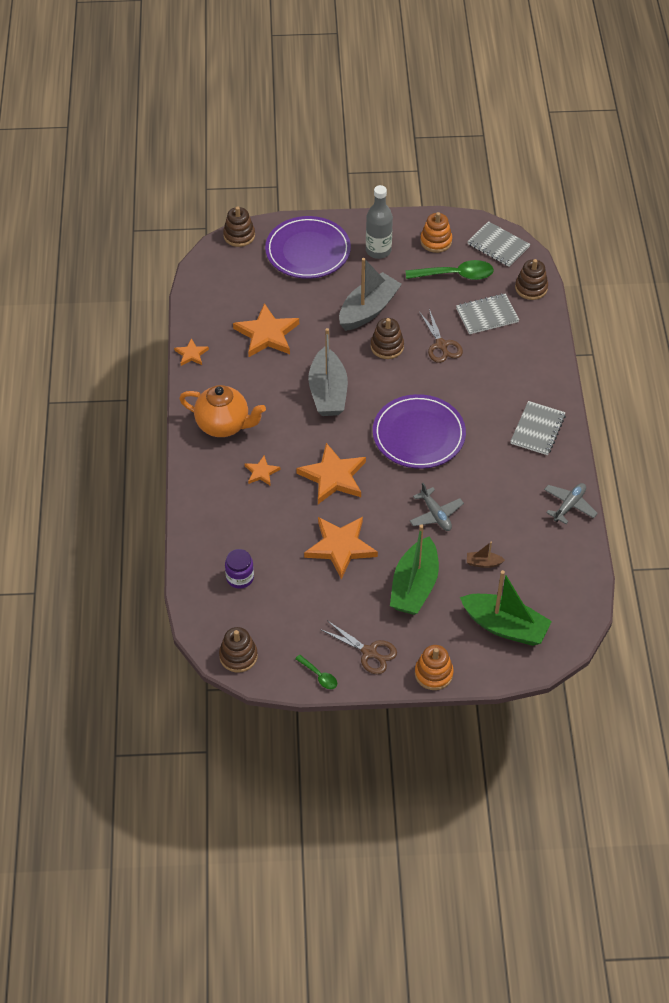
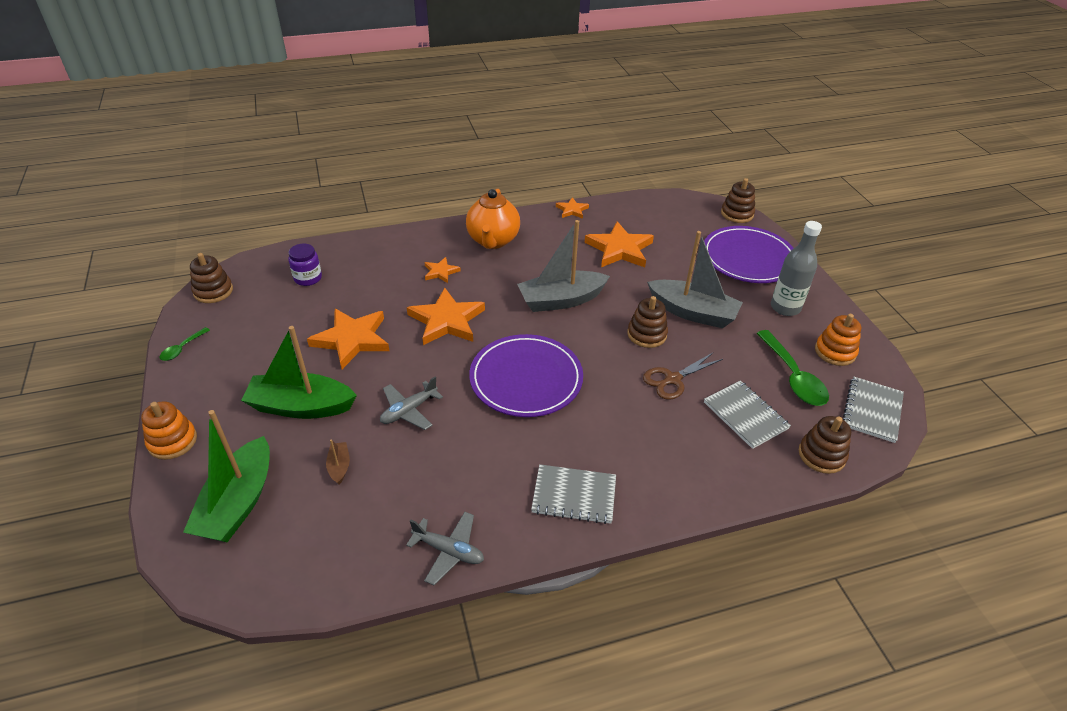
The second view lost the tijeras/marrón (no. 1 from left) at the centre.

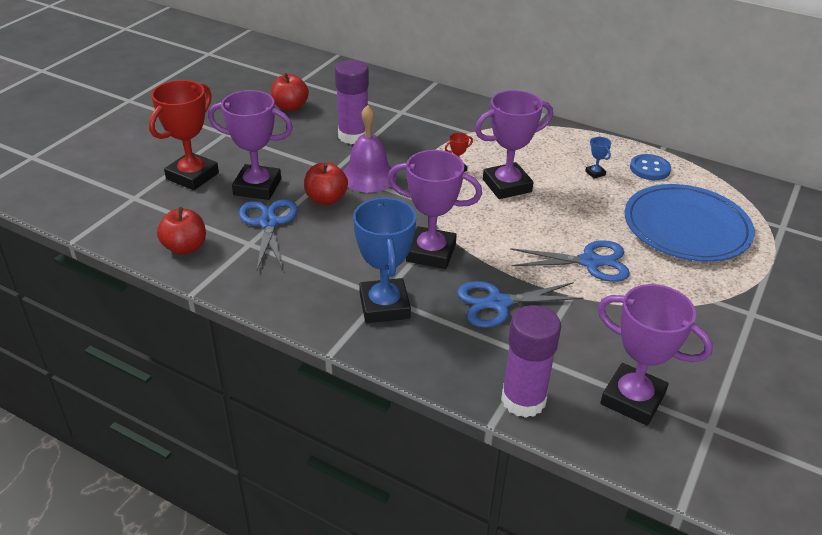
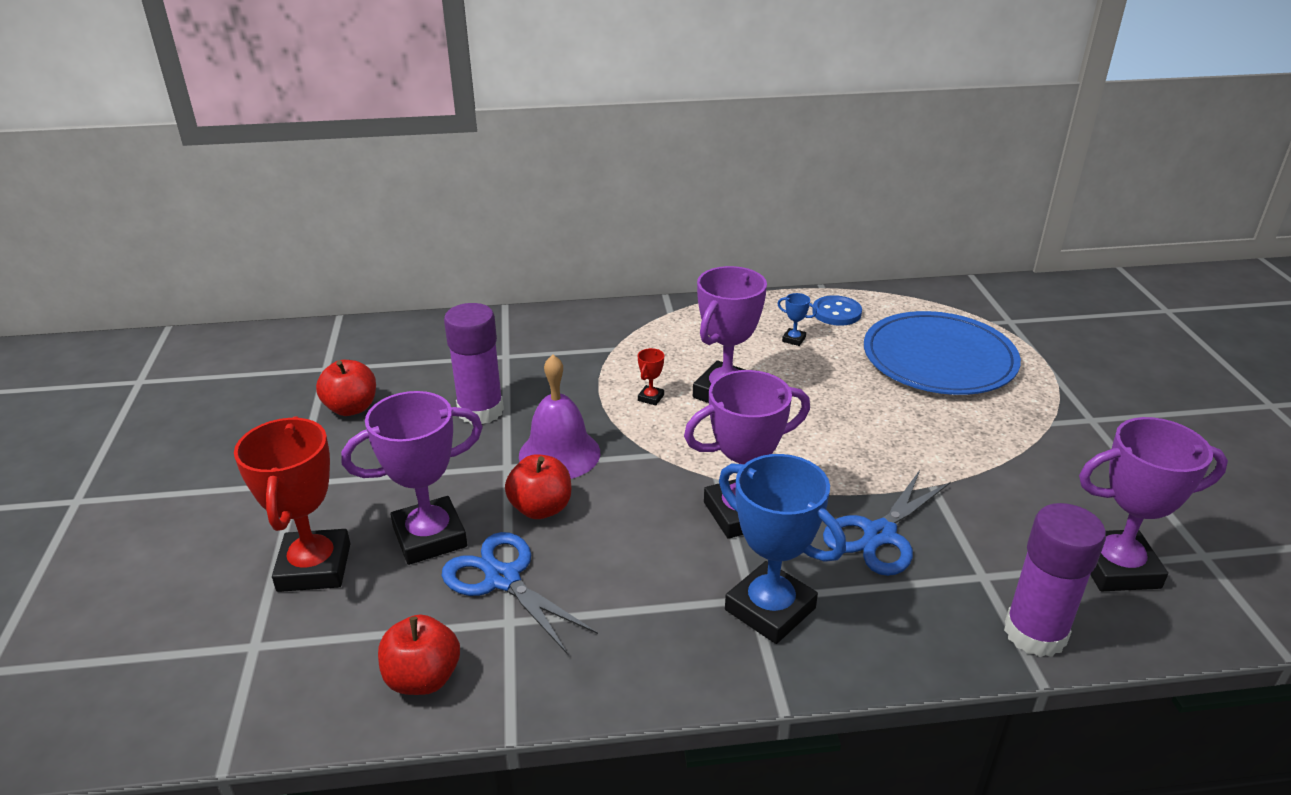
The second view lost the tijeras/azul (no. 3 from left) at the middle right.

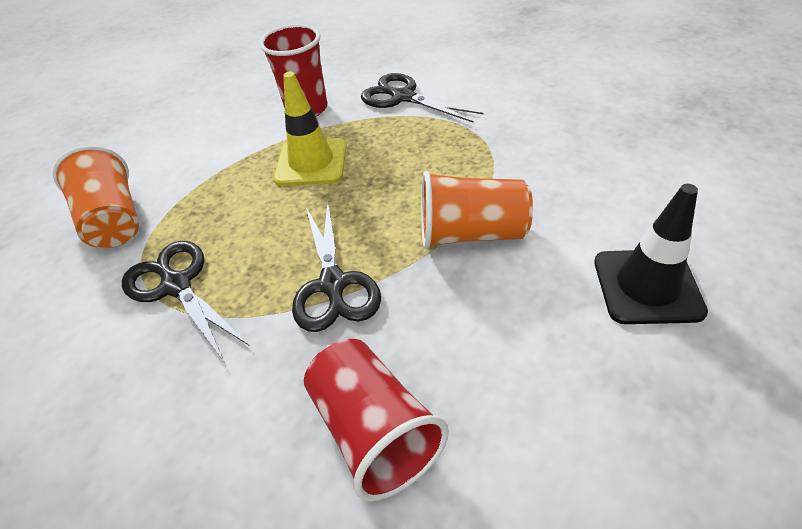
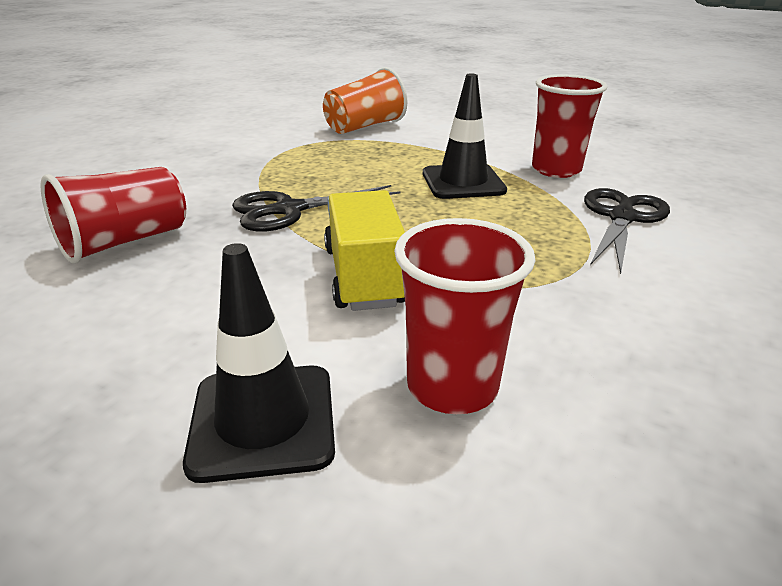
The second view lost the tijeras/negro (no. 1 from left) at the middle left.
What was the cono de tráfico/amarillo at the top centre turned into the cono de tráfico/negro (no. 2 from left) at the top centre.
Where the vaso/naranja (no. 2 from left) stood at the centre, the camión/amarillo came to stand at the centre.
The second view gained the vaso/rojo (no. 2 from left) at the centre.

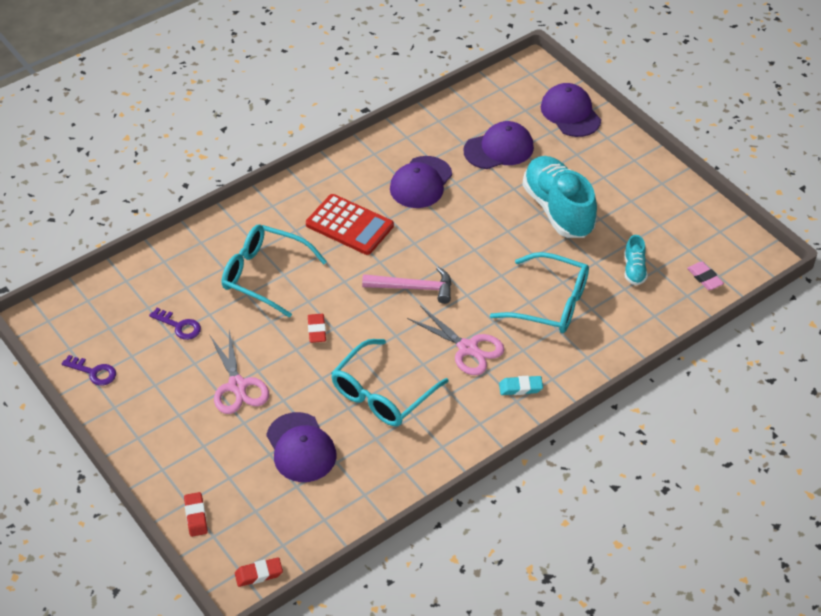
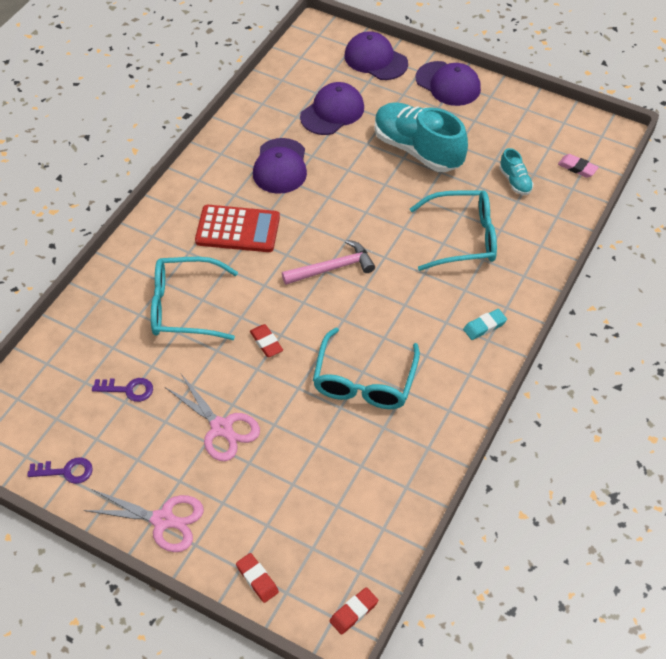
The gorra/morado (no. 1 from left in the first image) ended up elsewhere, having gone from the bottom centre to the top right.
The tijeras/rosa (no. 2 from left in the first image) ended up elsewhere, having gone from the centre to the bottom left.

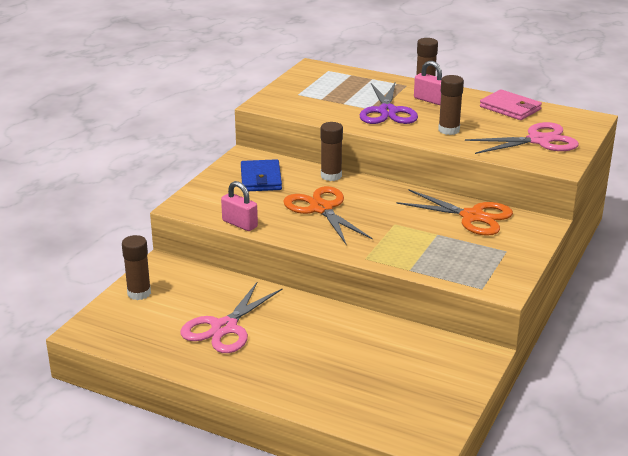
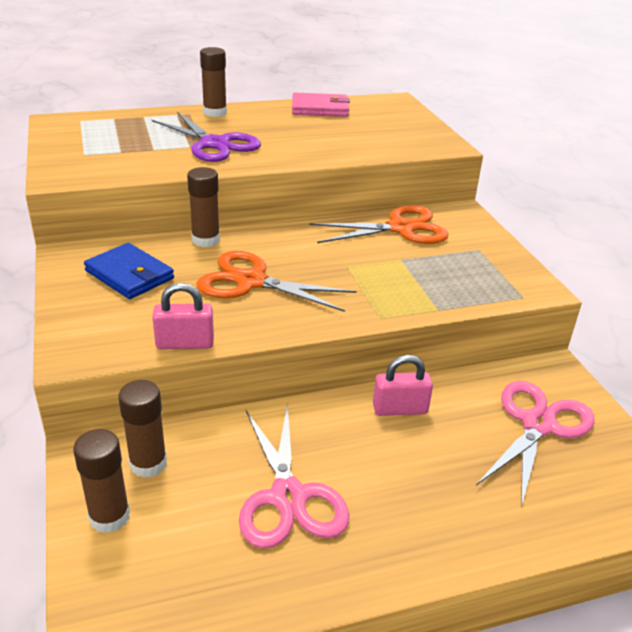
The candado/rosa (no. 2 from left) ended up elsewhere, having gone from the top right to the centre.
The barra de pegamento/marrón (no. 4 from left in the first image) ended up elsewhere, having gone from the top right to the bottom left.
The tijeras/rosa (no. 2 from left) ended up elsewhere, having gone from the top right to the bottom right.

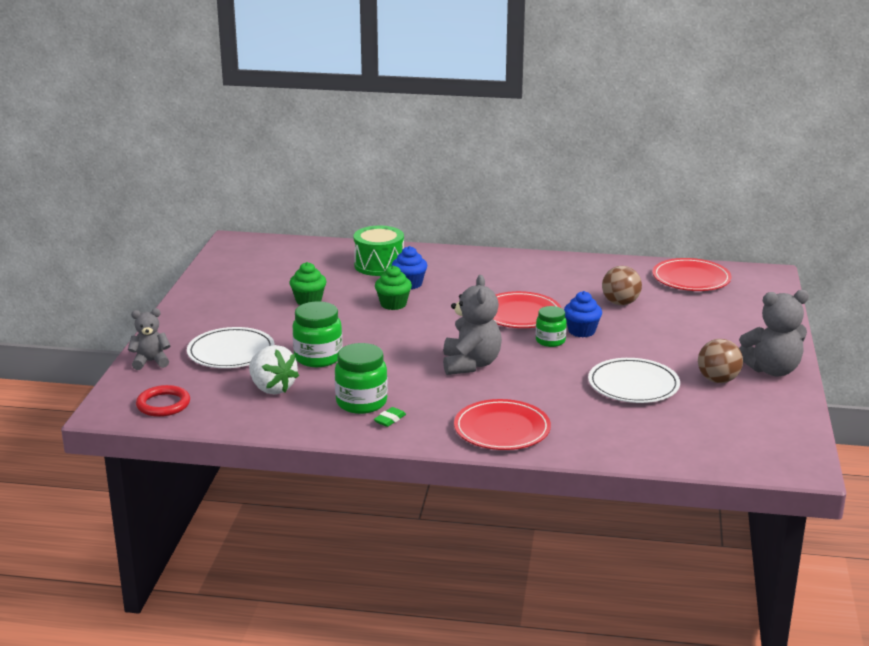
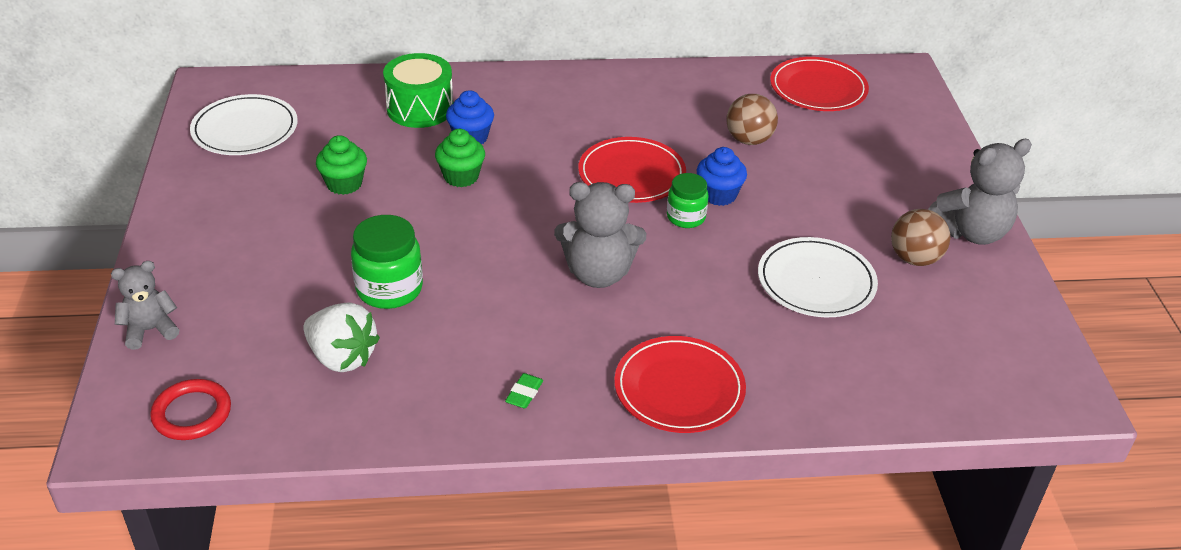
The plato/blanco (no. 1 from left) ended up elsewhere, having gone from the middle left to the top left.
The second view lost the tarro/verde (no. 2 from left) at the centre.
The osito/gris (no. 2 from left) at the centre ended up facing another way, 105 degrees clockwise from before.

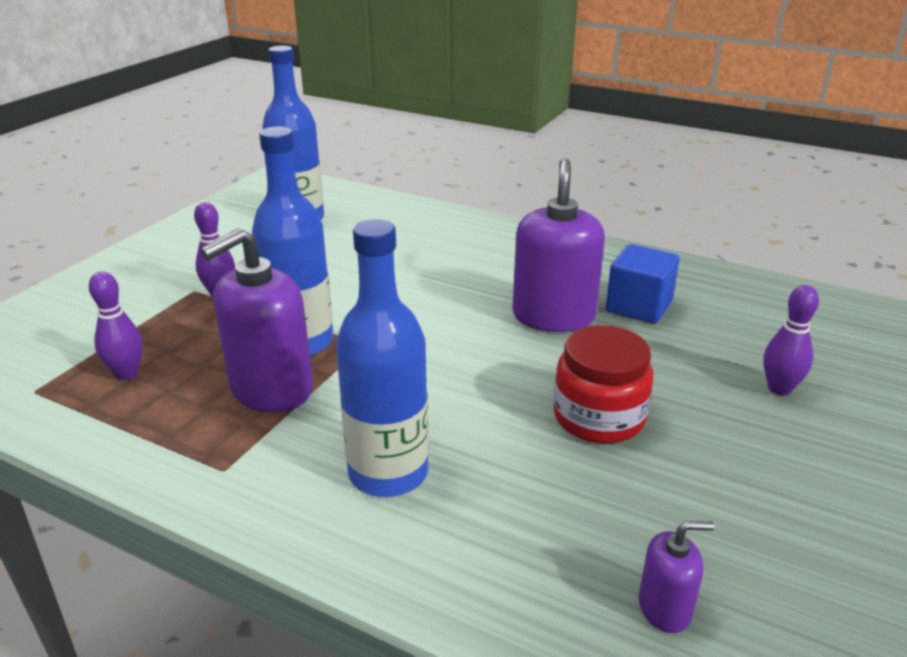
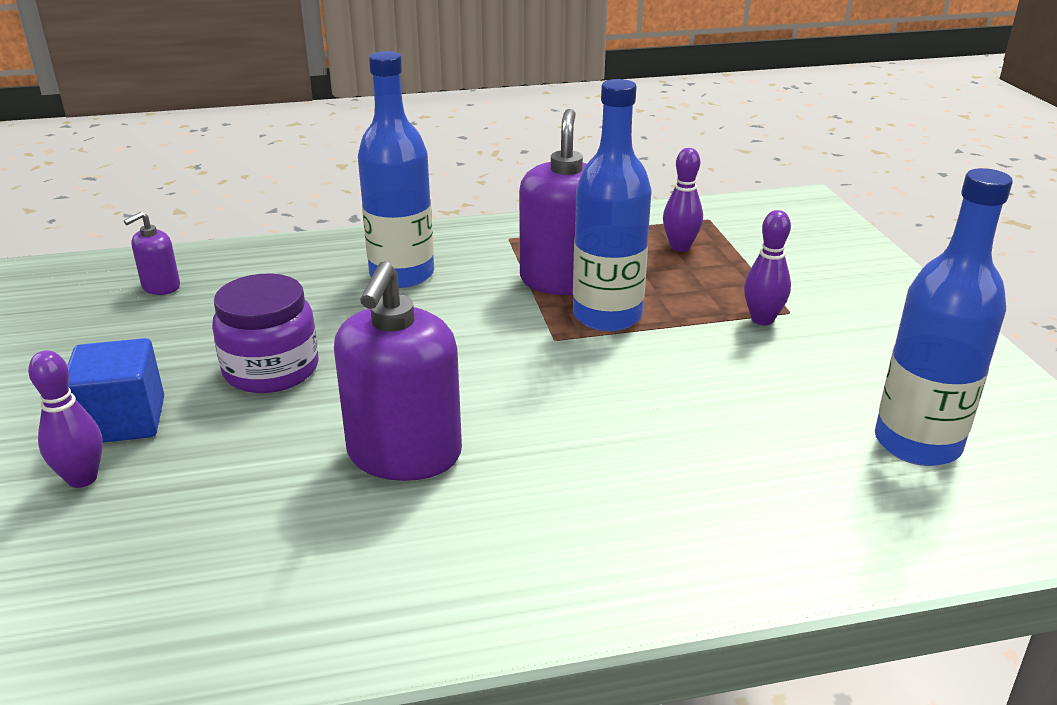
The dispensador de jabón/morado (no. 2 from left) at the centre ended up facing another way, 45 degrees clockwise from before.
What was the tarro/rojo at the centre turned into the tarro/morado at the middle left.
The cubo/azul ended up elsewhere, having gone from the middle right to the middle left.

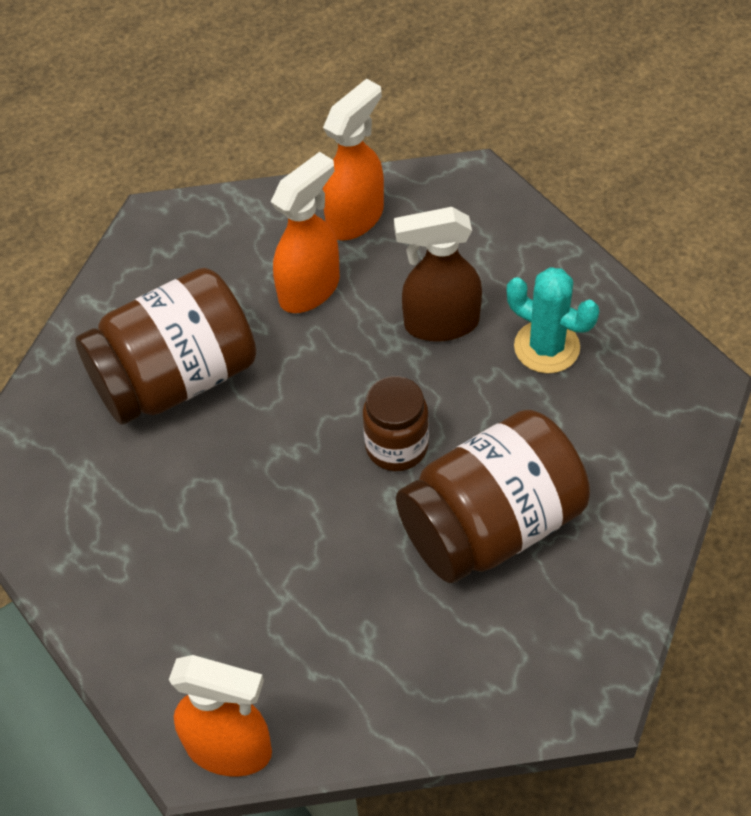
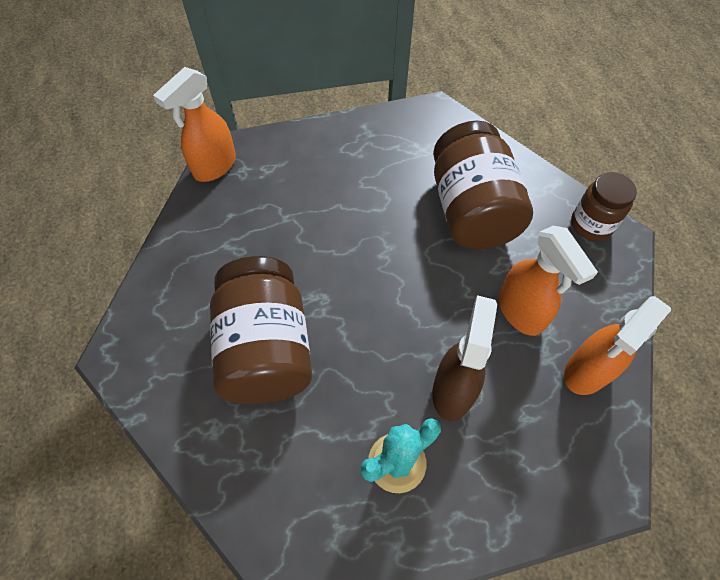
The pulverizador/naranja (no. 3 from left) at the top centre ended up facing another way, 75 degrees clockwise from before.
The tarro/marrón (no. 2 from left in the first image) ended up elsewhere, having gone from the centre to the middle right.

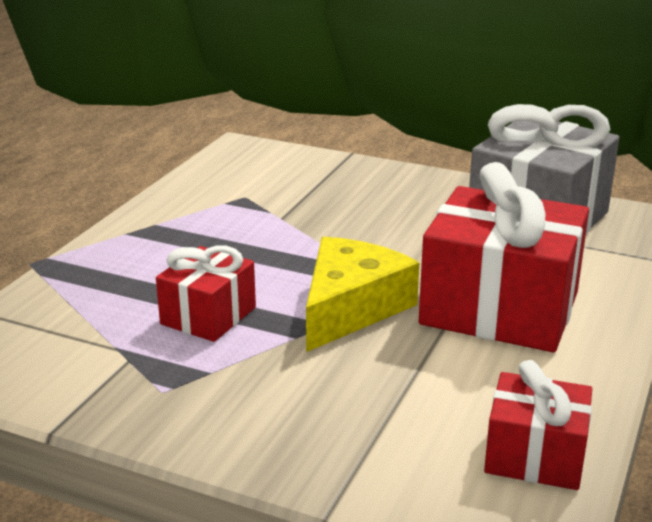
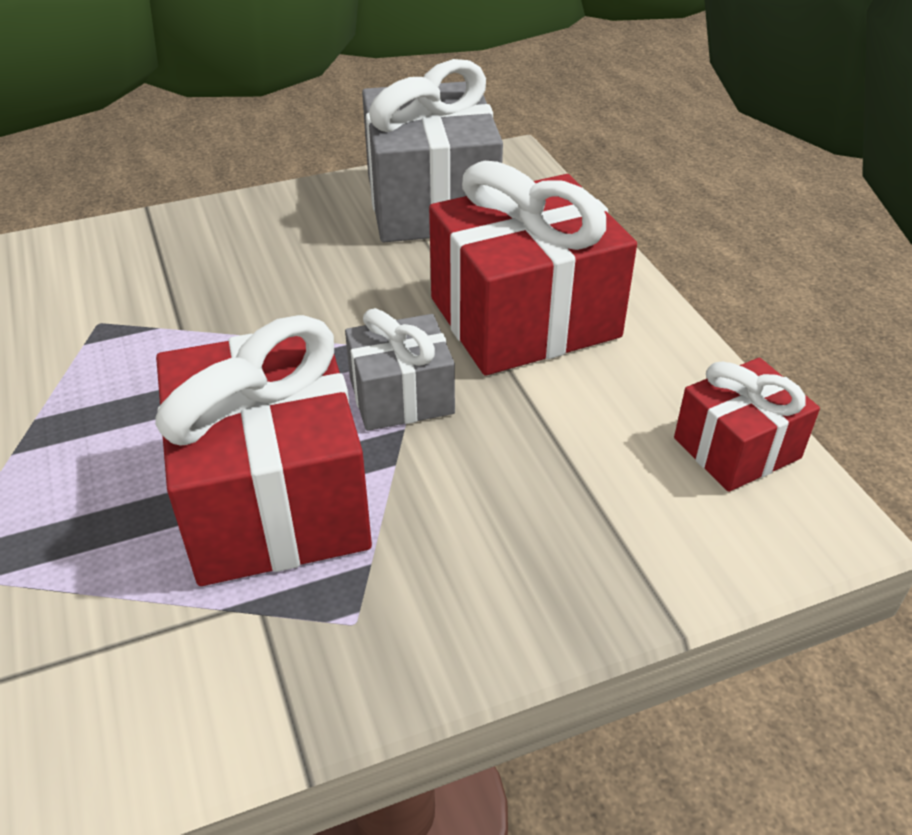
The size of the regalo/rojo (no. 1 from left) at the middle left changed by a factor of 1.84.
Where the queso/amarillo stood at the centre, the regalo/gris (no. 1 from left) came to stand at the centre.

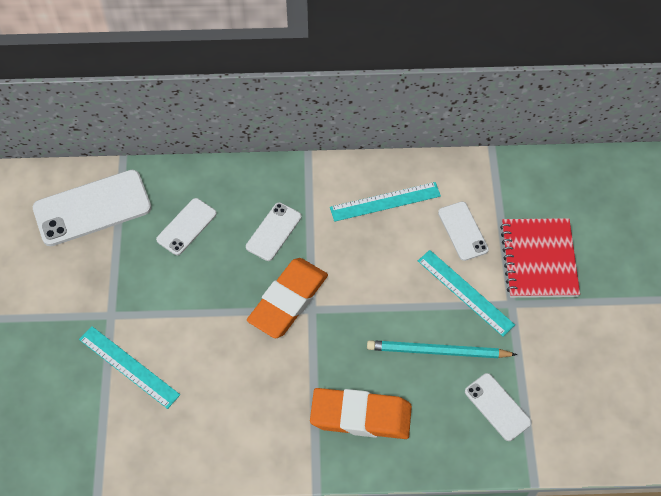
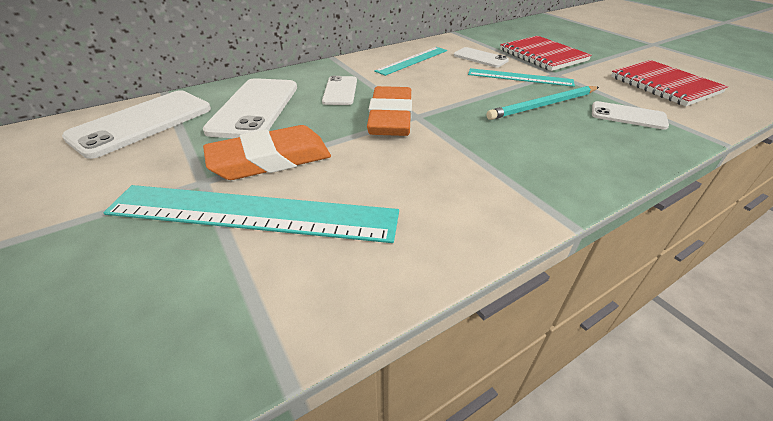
The size of the regla/turquesa (no. 1 from left) at the bottom left changed by a factor of 1.72.
The size of the móvil/blanco (no. 2 from left) at the middle left changed by a factor of 1.78.
The goma de borrar/naranja (no. 2 from left in the first image) ended up elsewhere, having gone from the bottom centre to the centre.
The second view gained the cuaderno/rojo (no. 2 from left) at the top right.

